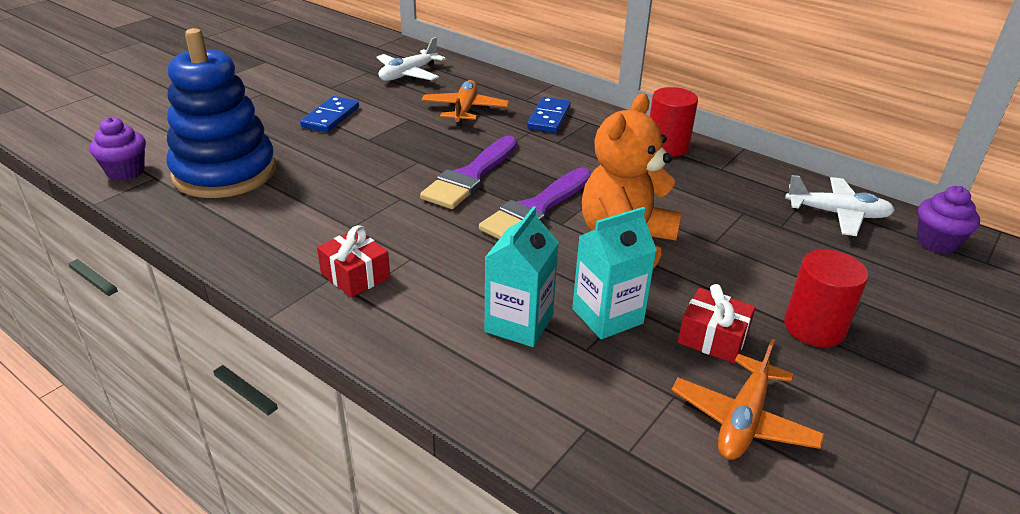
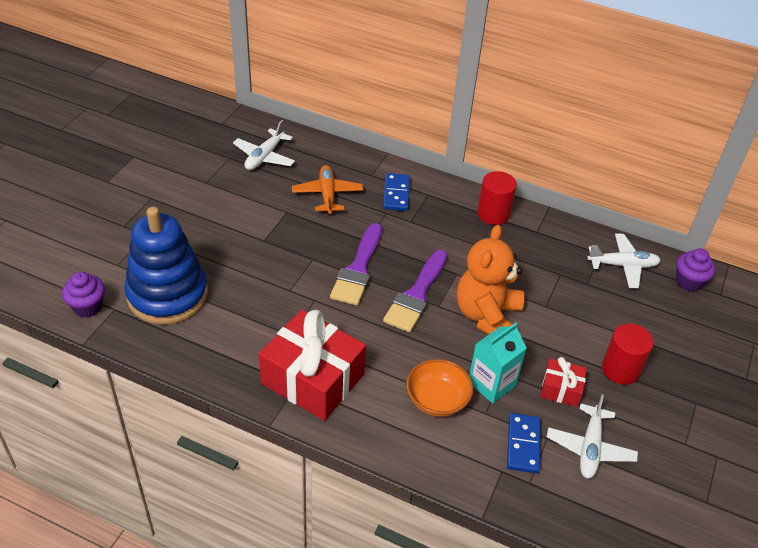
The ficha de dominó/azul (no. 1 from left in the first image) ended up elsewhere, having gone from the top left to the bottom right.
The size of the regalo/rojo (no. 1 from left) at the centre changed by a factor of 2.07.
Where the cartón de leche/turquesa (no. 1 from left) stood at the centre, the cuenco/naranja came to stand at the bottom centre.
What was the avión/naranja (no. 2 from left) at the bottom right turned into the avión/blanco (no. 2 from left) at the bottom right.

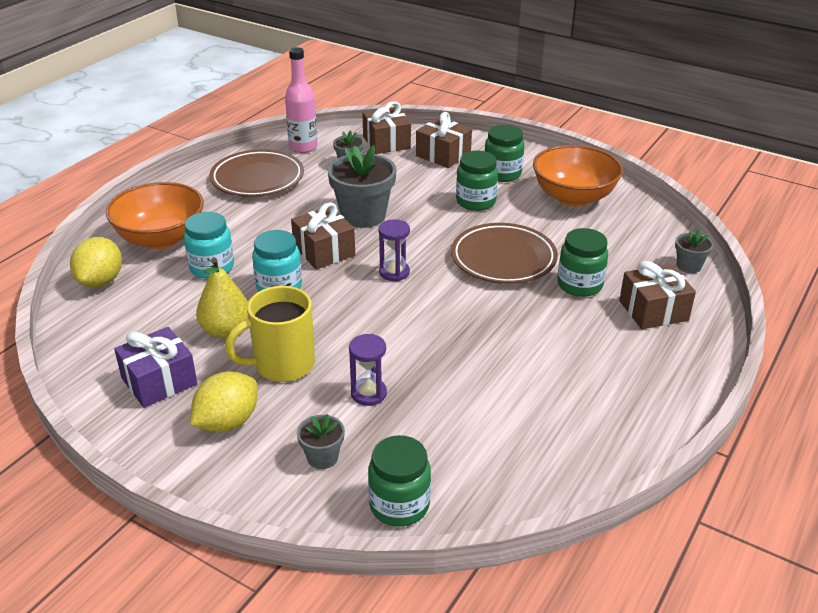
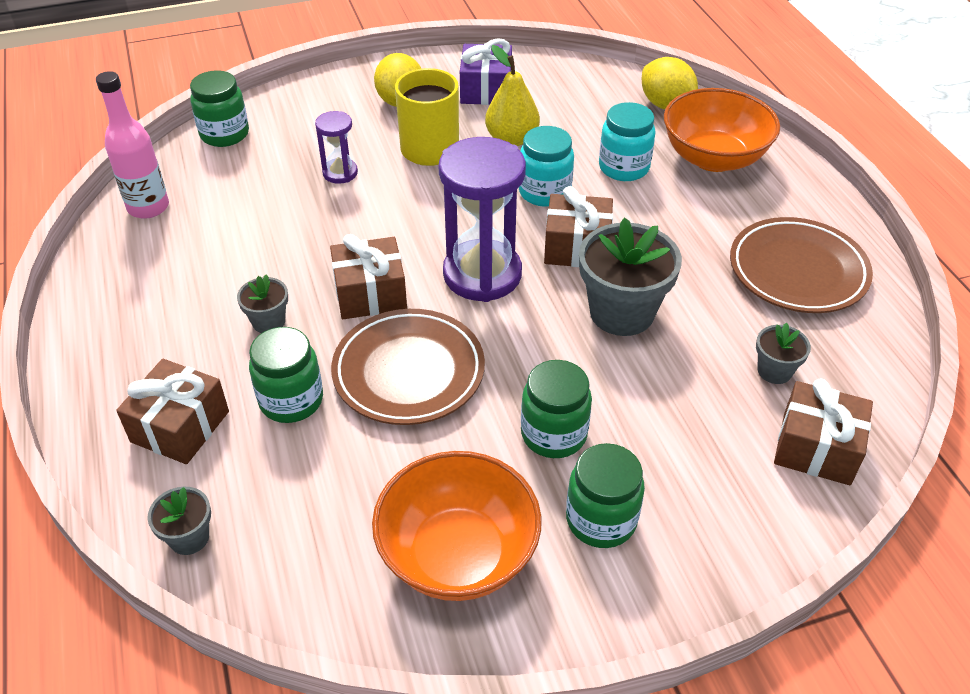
The botella/rosa ended up elsewhere, having gone from the top centre to the top left.
The maceta/gris (no. 1 from left in the first image) ended up elsewhere, having gone from the bottom centre to the middle left.
The size of the reloj de arena/morado (no. 2 from left) at the centre changed by a factor of 2.02.
The regalo/marrón (no. 3 from left in the first image) ended up elsewhere, having gone from the top centre to the centre.

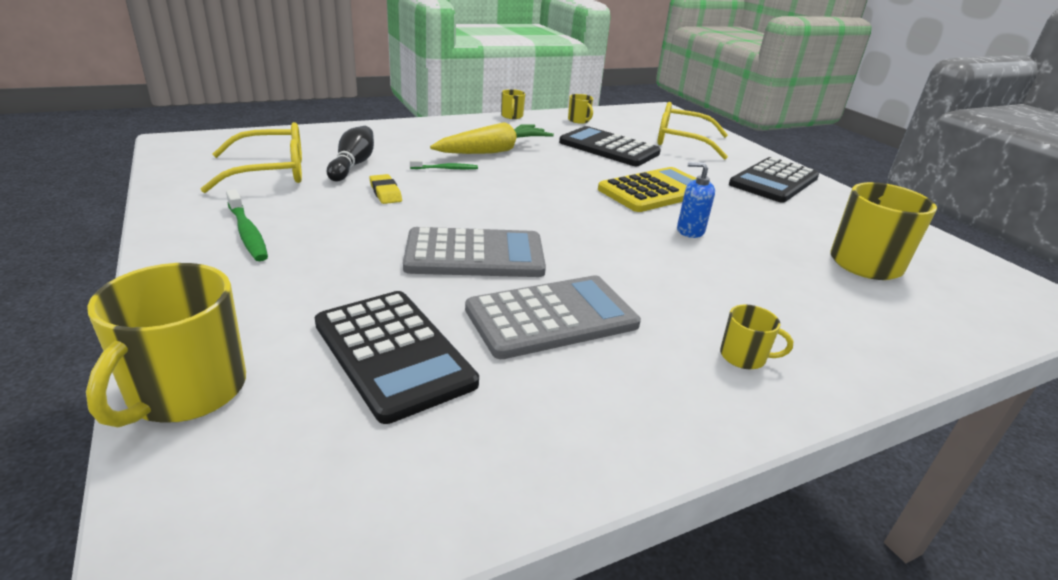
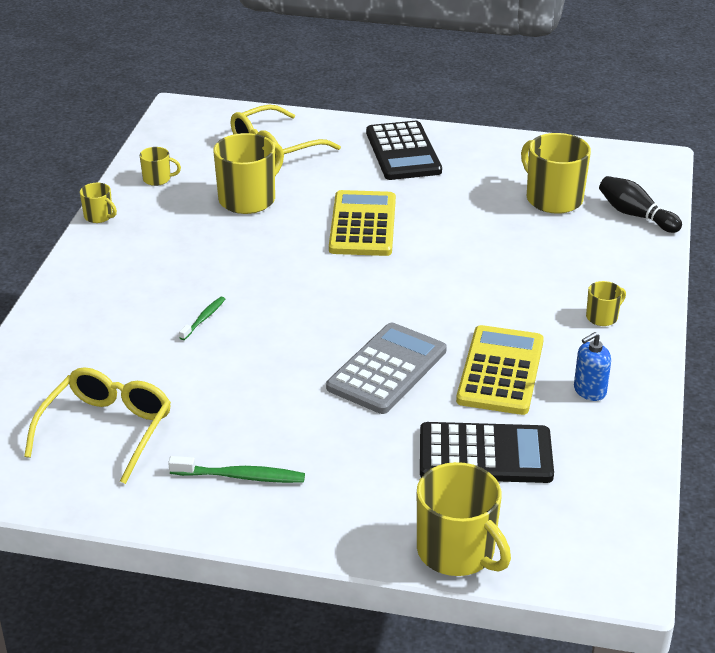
The bolo/negro ended up elsewhere, having gone from the top left to the top right.
The second view lost the goma de borrar/amarillo at the top centre.
The second view lost the zanahoria/amarillo at the top centre.
What was the calculadora/gris (no. 2 from left) at the centre turned into the calculadora/amarillo (no. 2 from left) at the middle right.
Where the calculadora/negro (no. 2 from left) stood at the top centre, the taza/amarillo (no. 3 from left) came to stand at the top centre.
The dispensador de jabón/azul ended up elsewhere, having gone from the centre to the middle right.

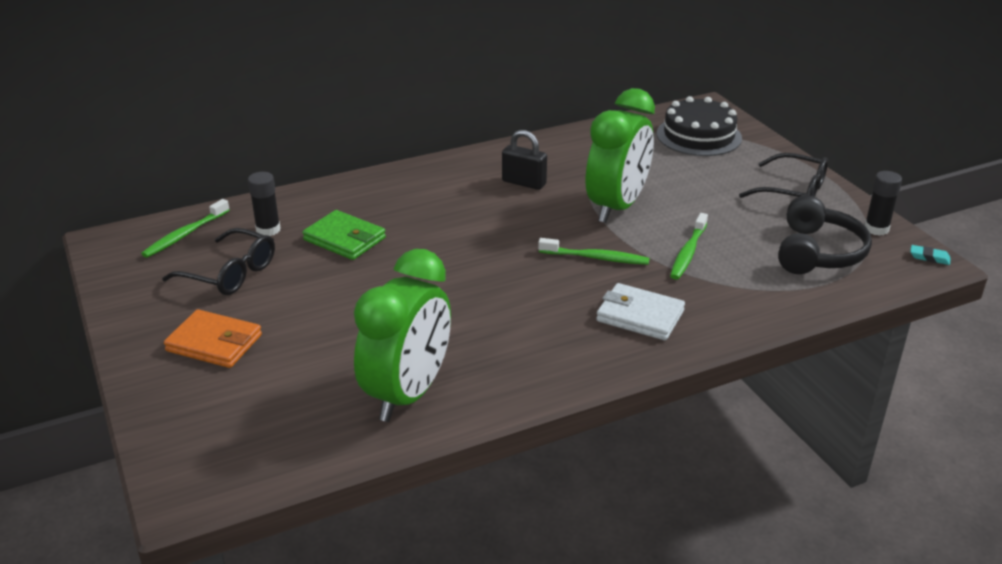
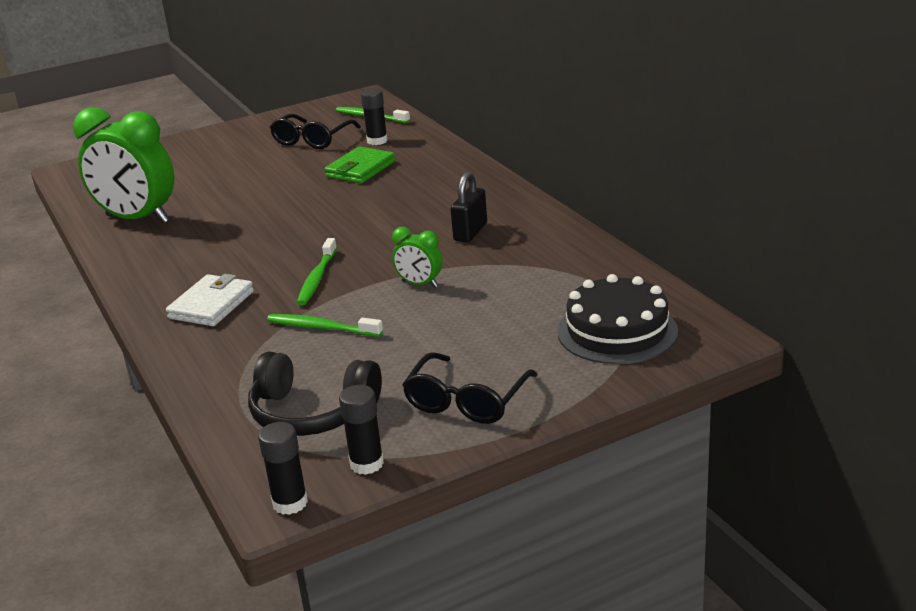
The second view lost the cartera/naranja at the middle left.
The size of the despertador/verde (no. 2 from left) at the top centre changed by a factor of 0.46.
Where the goma de borrar/turquesa stood at the middle right, the barra de pegamento/negro (no. 1 from left) came to stand at the bottom left.

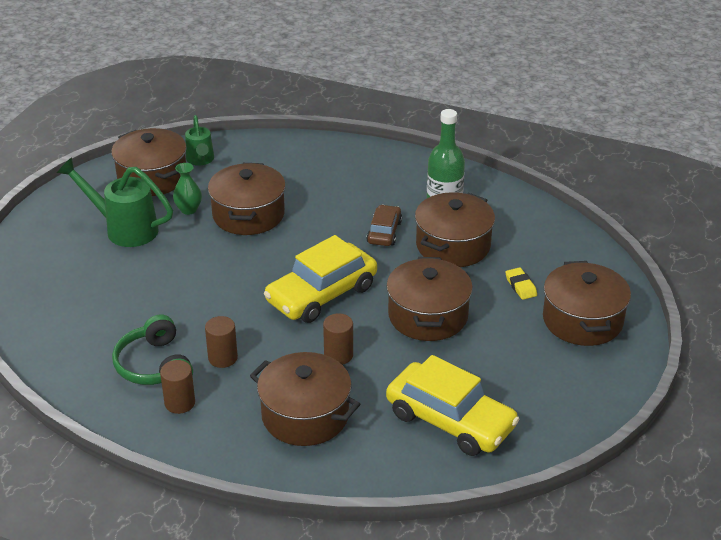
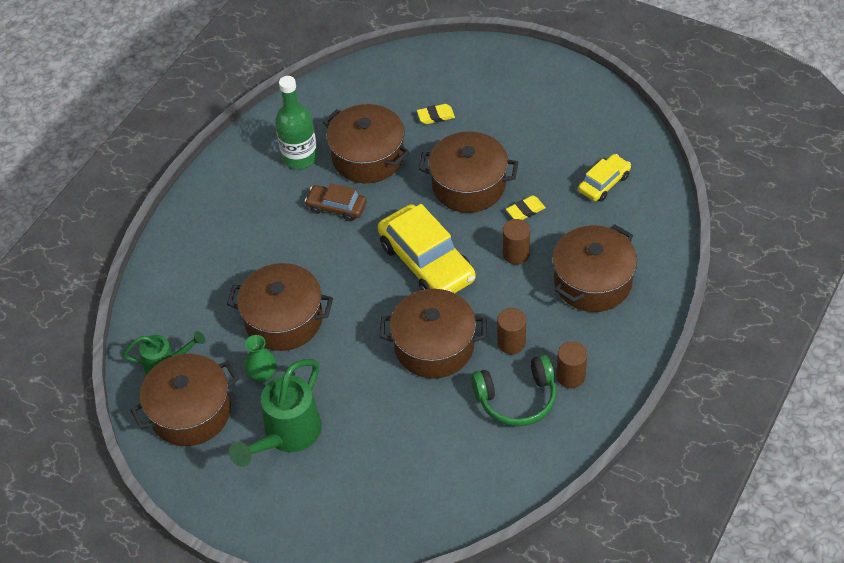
The size of the coche/amarillo (no. 2 from left) at the bottom centre changed by a factor of 0.54.
The olla/marrón (no. 6 from left in the first image) ended up elsewhere, having gone from the middle right to the centre.
The second view gained the goma de borrar/amarillo (no. 2 from left) at the centre.

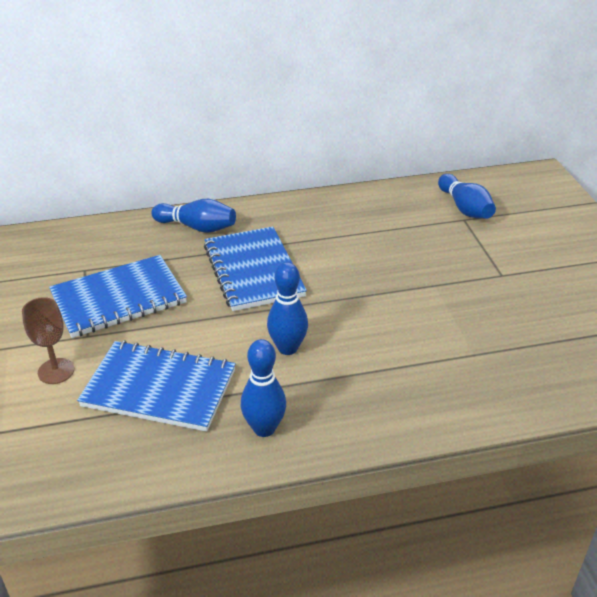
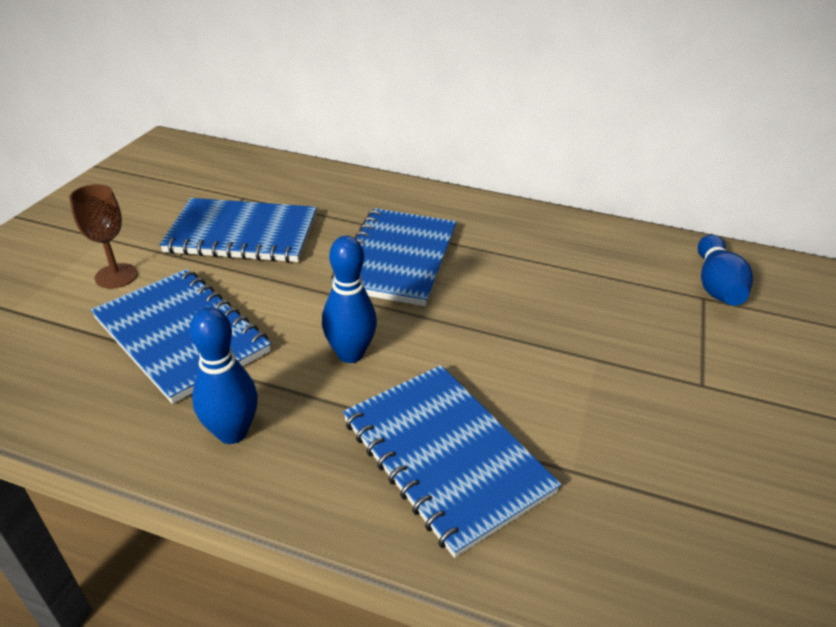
The second view lost the bolo/azul (no. 1 from left) at the middle left.
The second view gained the cuaderno/azul (no. 4 from left) at the bottom centre.

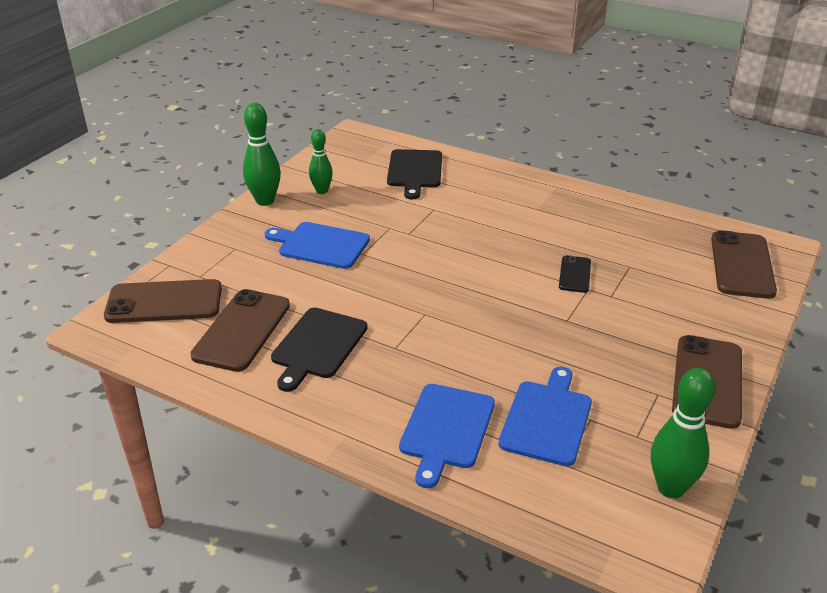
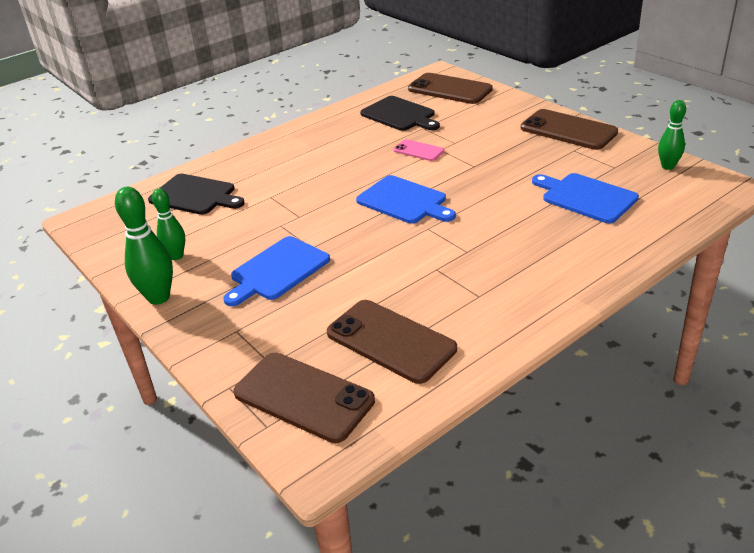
The móvil/marrón (no. 1 from left) at the middle left ended up facing another way, 75 degrees counterclockwise from before.
The tabla de cortar/negro (no. 1 from left in the first image) ended up elsewhere, having gone from the centre to the top centre.
The tabla de cortar/azul (no. 2 from left) ended up elsewhere, having gone from the bottom centre to the centre.
What was the móvil/negro at the middle right turned into the móvil/rosa at the top centre.
The size of the bolo/verde (no. 3 from left) at the bottom right changed by a factor of 0.65.

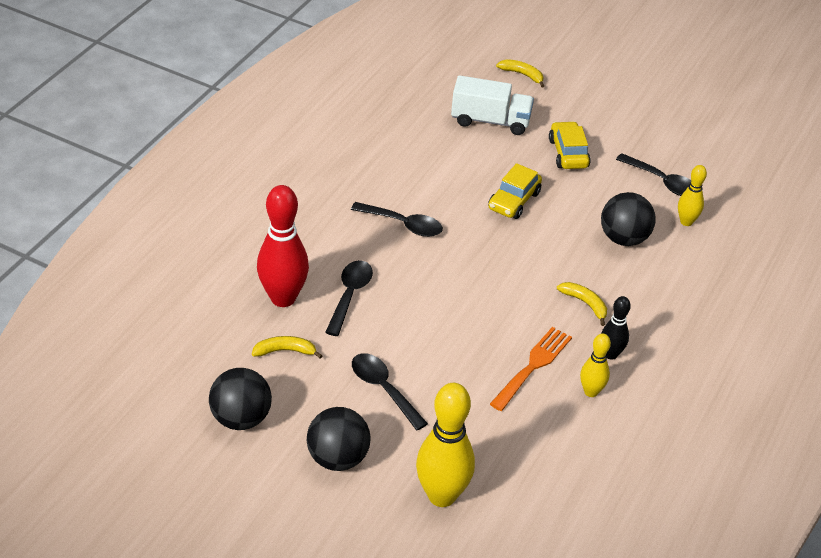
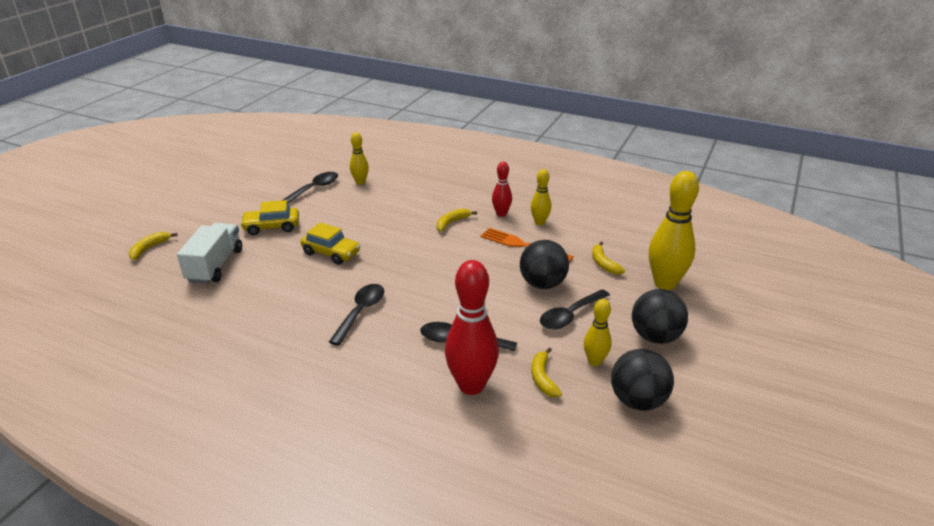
The pelota/negro (no. 3 from left in the first image) ended up elsewhere, having gone from the middle right to the centre.
What was the bolo/negro at the middle right turned into the bolo/rojo (no. 2 from left) at the centre.
The second view gained the bolo/amarillo (no. 3 from left) at the centre.
The second view gained the plátano/amarillo (no. 4 from left) at the centre.

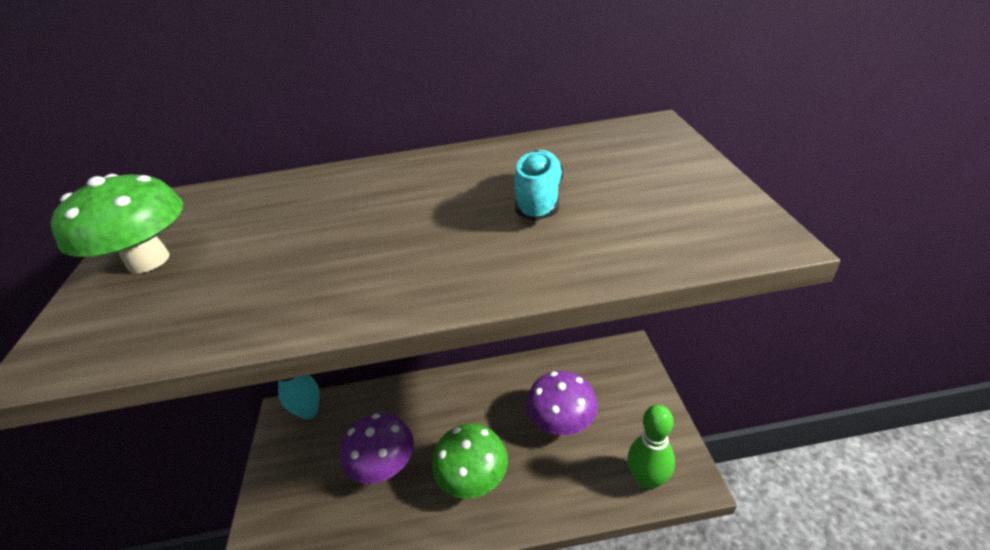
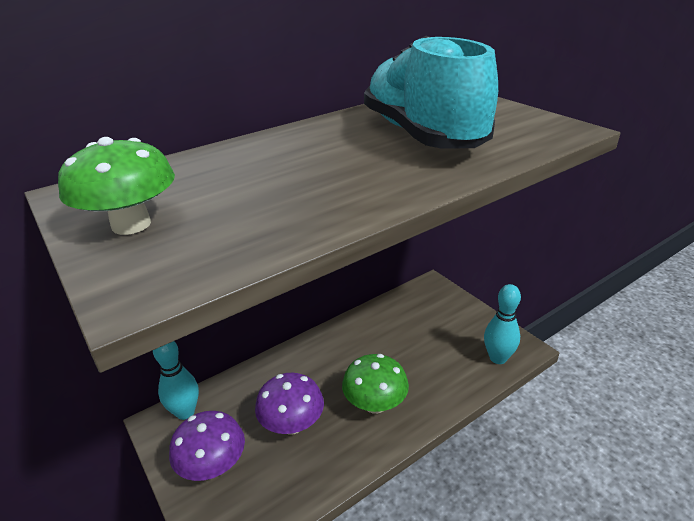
The size of the zapato/turquesa at the centre changed by a factor of 2.30.
The seta/morado (no. 2 from left in the first image) ended up elsewhere, having gone from the bottom centre to the bottom left.
What was the bolo/verde at the bottom centre turned into the bolo/turquesa (no. 2 from left) at the middle right.

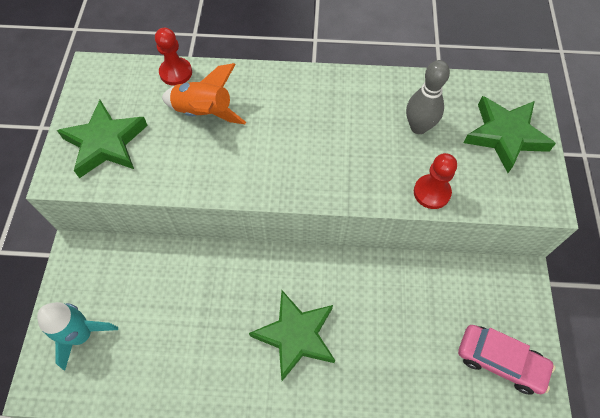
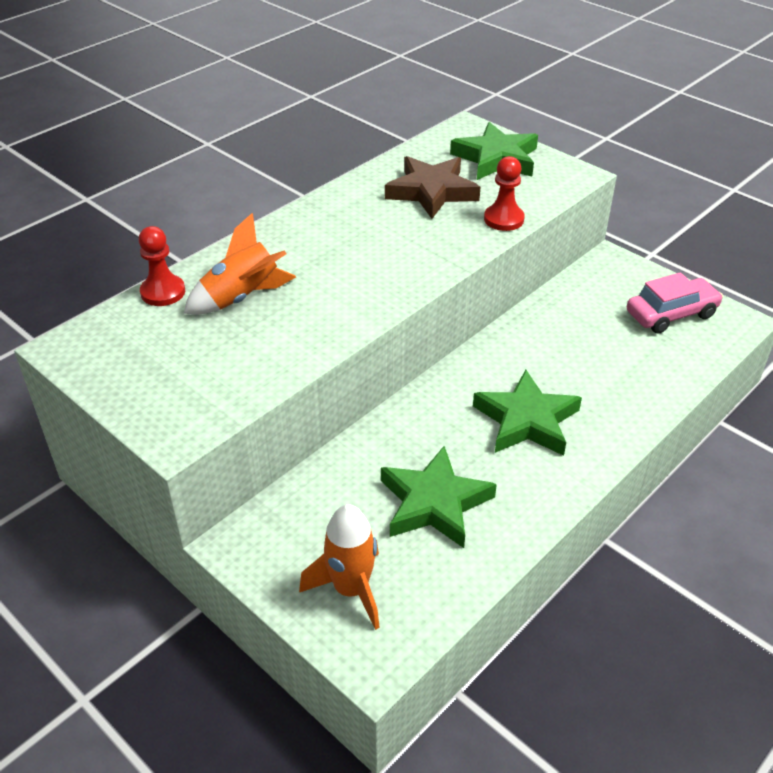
What was the cohete/turquesa at the bottom left turned into the cohete/naranja (no. 2 from left) at the bottom centre.
The estrella/verde (no. 1 from left) ended up elsewhere, having gone from the top left to the centre.
Where the bolo/gris stood at the top right, the estrella/marrón came to stand at the top centre.

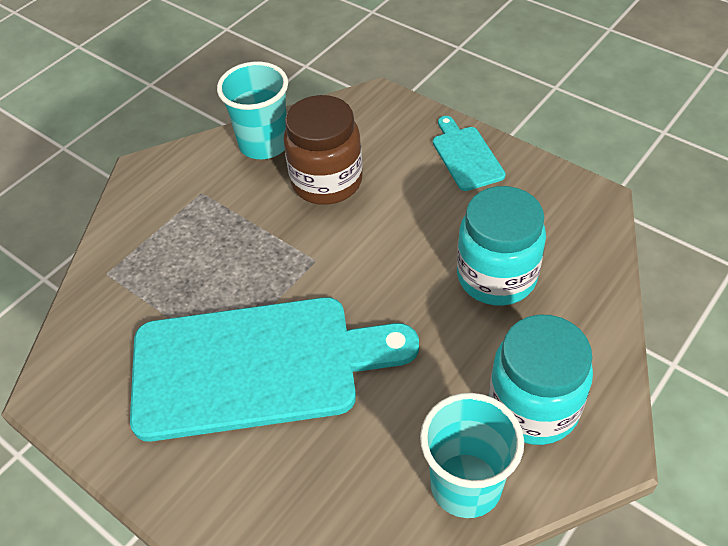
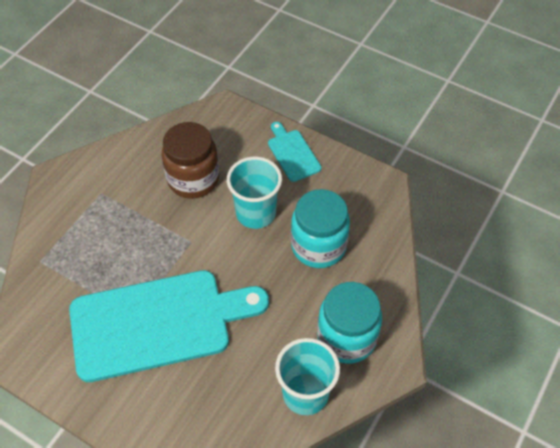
The vaso/turquesa (no. 1 from left) ended up elsewhere, having gone from the top centre to the centre.

